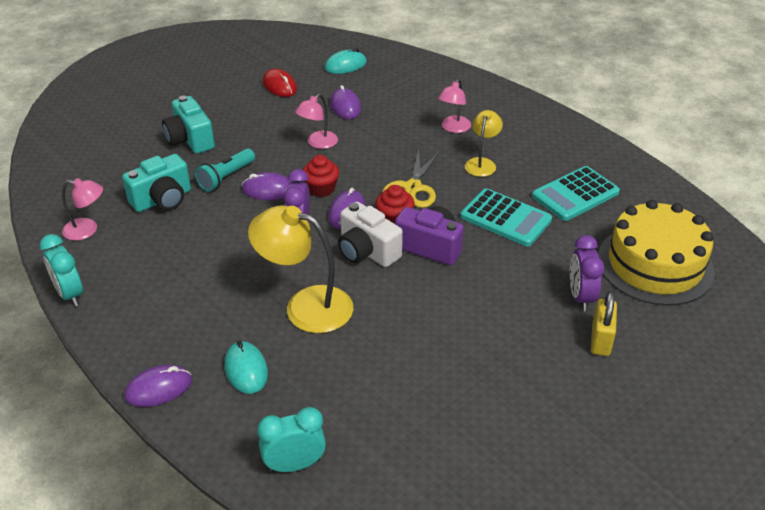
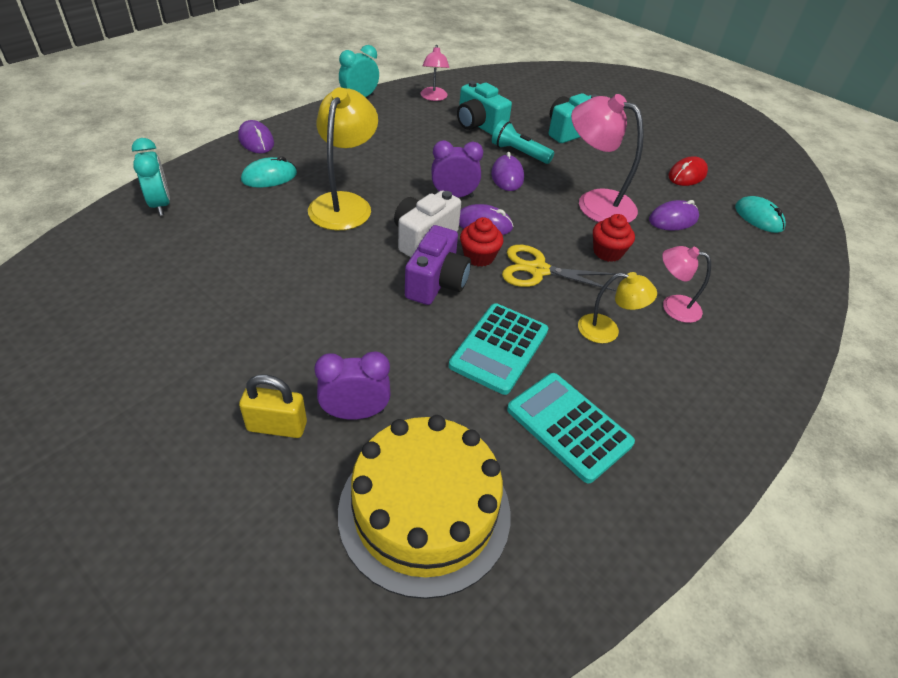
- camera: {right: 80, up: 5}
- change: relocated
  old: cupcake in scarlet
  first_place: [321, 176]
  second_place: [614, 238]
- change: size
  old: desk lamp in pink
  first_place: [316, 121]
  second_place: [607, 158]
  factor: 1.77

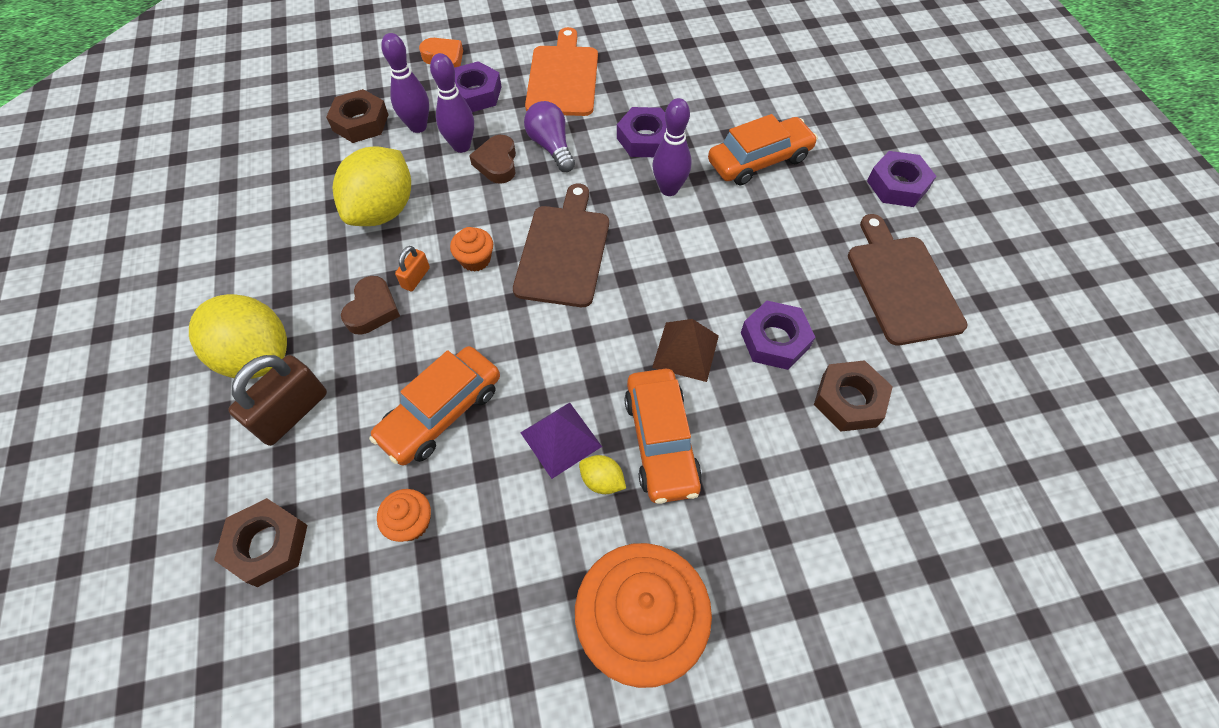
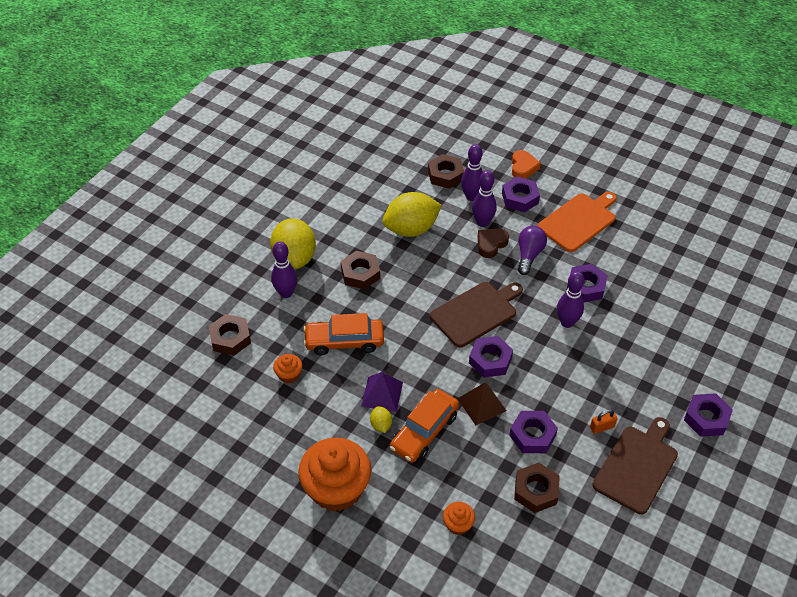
- camera: {right: 45, up: -10}
- change: missing
  old: automobile in bright orange
  first_place: [763, 150]
- change: appeared
  new: hexagon nut in purple
  second_place: [491, 357]
- change: relocated
  old: small lock in bright orange
  first_place: [412, 268]
  second_place: [604, 421]
- change: relocated
  old: cupcake in bright orange
  first_place: [471, 249]
  second_place: [459, 518]
- change: exchanged
  old: small lock in dark brown
  new: tenpin in purple
  first_place: [277, 400]
  second_place: [284, 270]
- change: exchanged
  old: heart in dark brown
  new: hexagon nut in dark brown
  first_place: [370, 305]
  second_place: [360, 270]

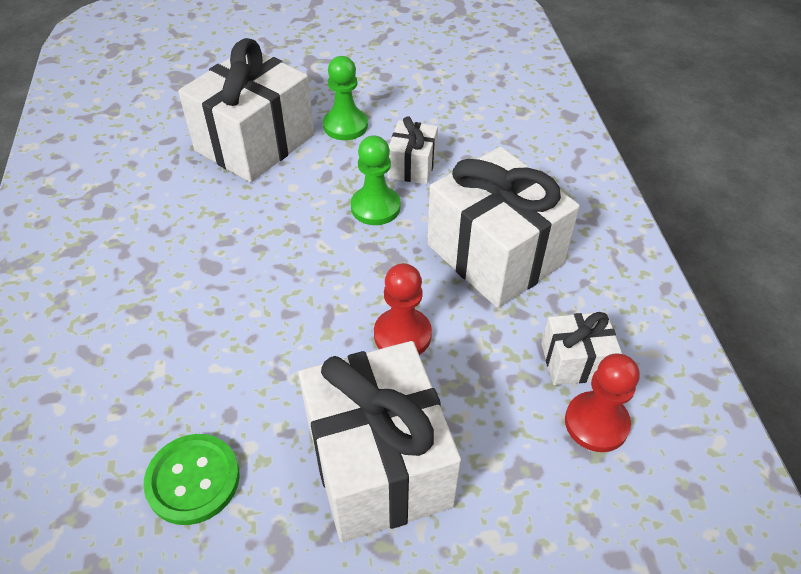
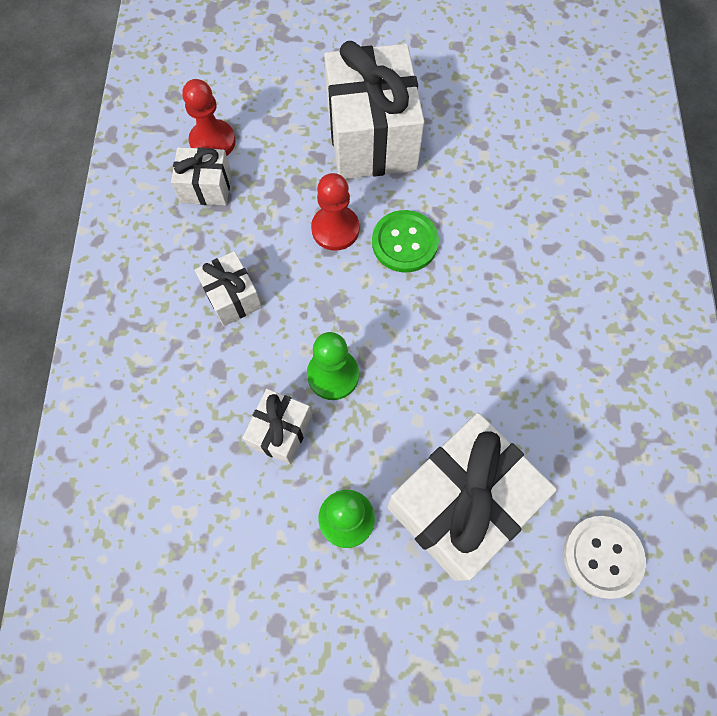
- camera: {right: -170, up: 20}
- change: appeared
  new: sewing button in pure white
  second_place: [604, 557]
- change: relocated
  old: sewing button in green
  first_place: [191, 479]
  second_place: [405, 241]
- change: size
  old: wrapped gift in pure white
  first_place: [503, 227]
  second_place: [228, 288]
  factor: 0.49

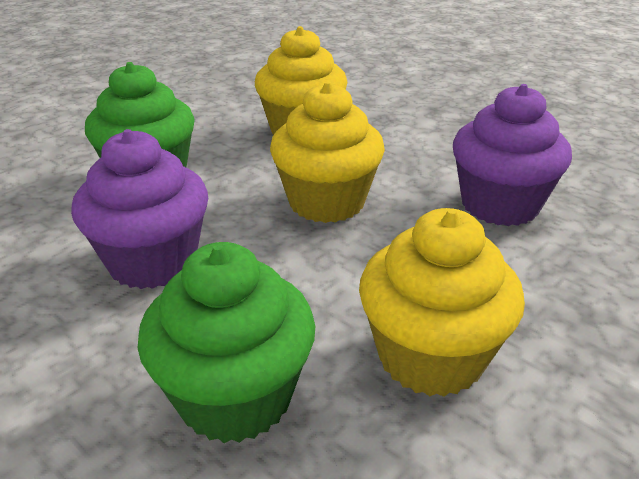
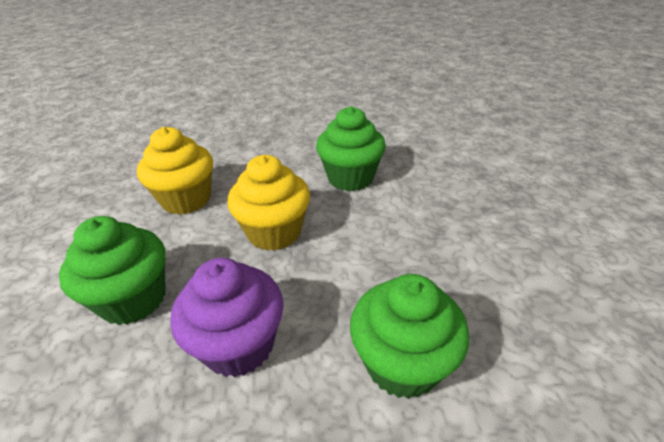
- camera: {right: -50, up: 5}
- change: missing
  old: cupcake in yellow
  first_place: [442, 302]
- change: colour
  old: cupcake in purple
  new: cupcake in green
  first_place: [512, 155]
  second_place: [351, 148]

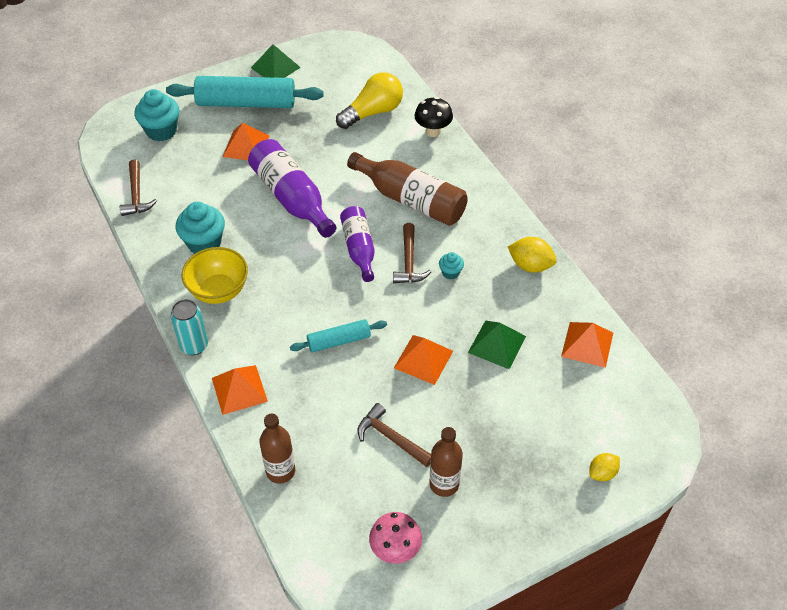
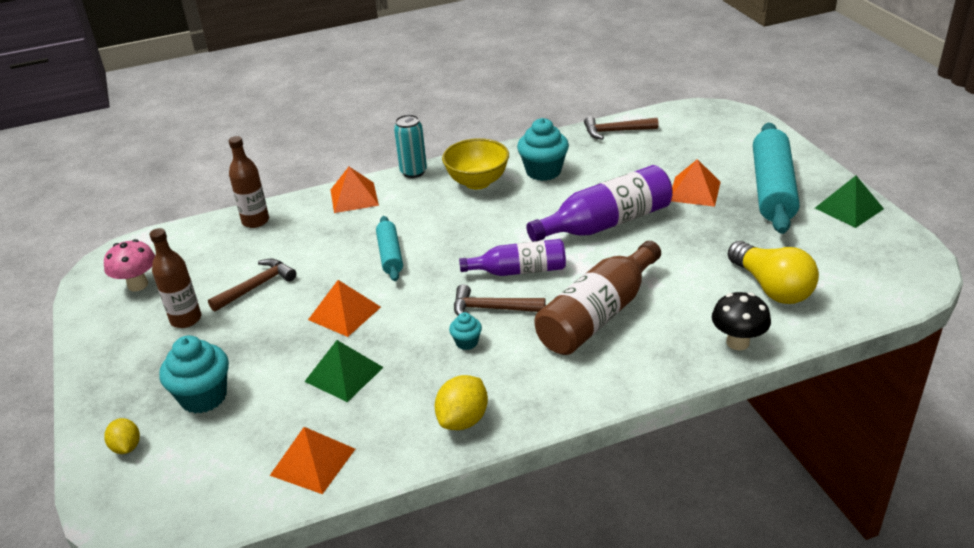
- camera: {right: 100, up: -15}
- change: relocated
  old: cupcake in aqua
  first_place: [156, 115]
  second_place: [194, 374]

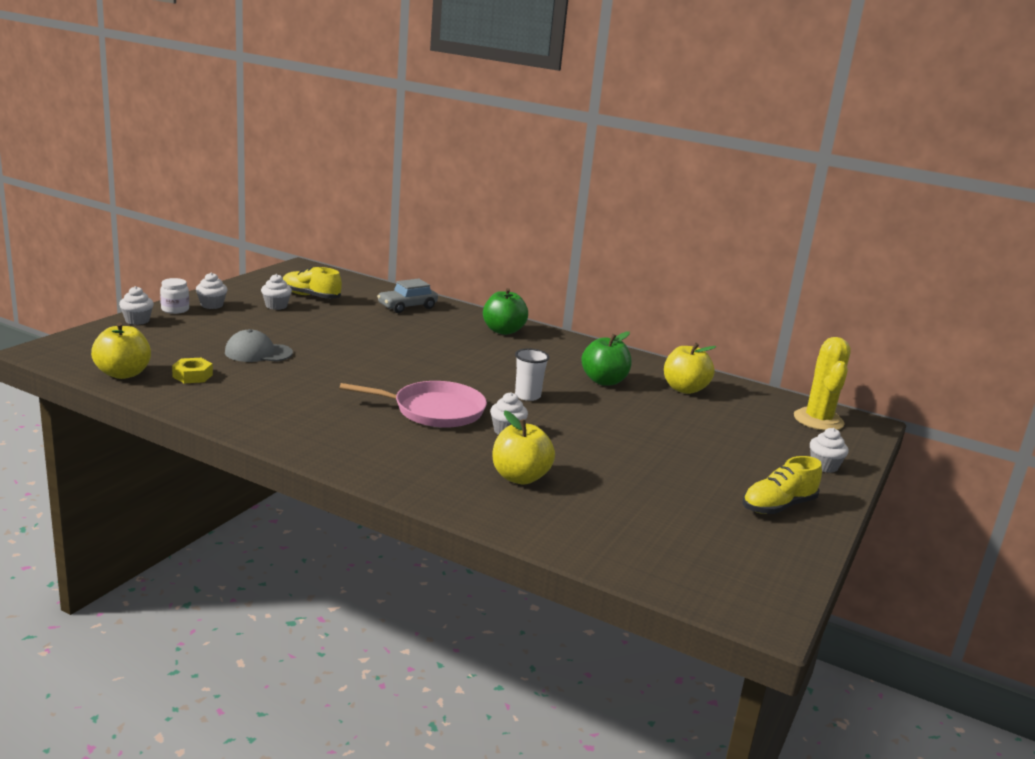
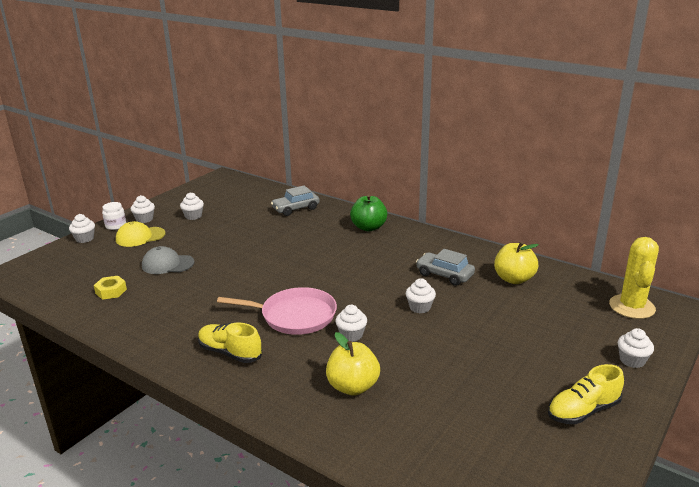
- camera: {right: 10, up: 5}
- change: missing
  old: toy apple in yellow
  first_place: [121, 351]
- change: missing
  old: beaker in pure white
  first_place: [532, 375]
- change: appeared
  new: cap in yellow
  second_place: [140, 234]
- change: appeared
  new: cupcake in pure white
  second_place: [421, 295]
- change: relocated
  old: lace-up shoe in yellow
  first_place: [312, 283]
  second_place: [230, 342]
- change: exchanged
  old: toy apple in green
  new: automobile in grey
  first_place: [606, 358]
  second_place: [445, 267]

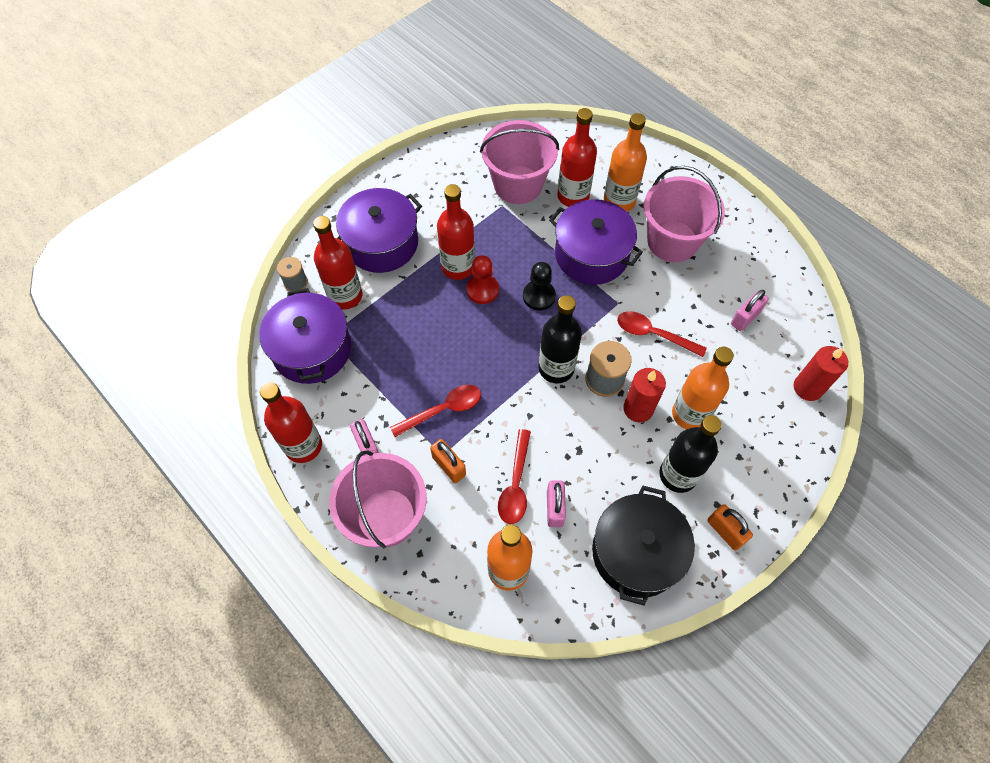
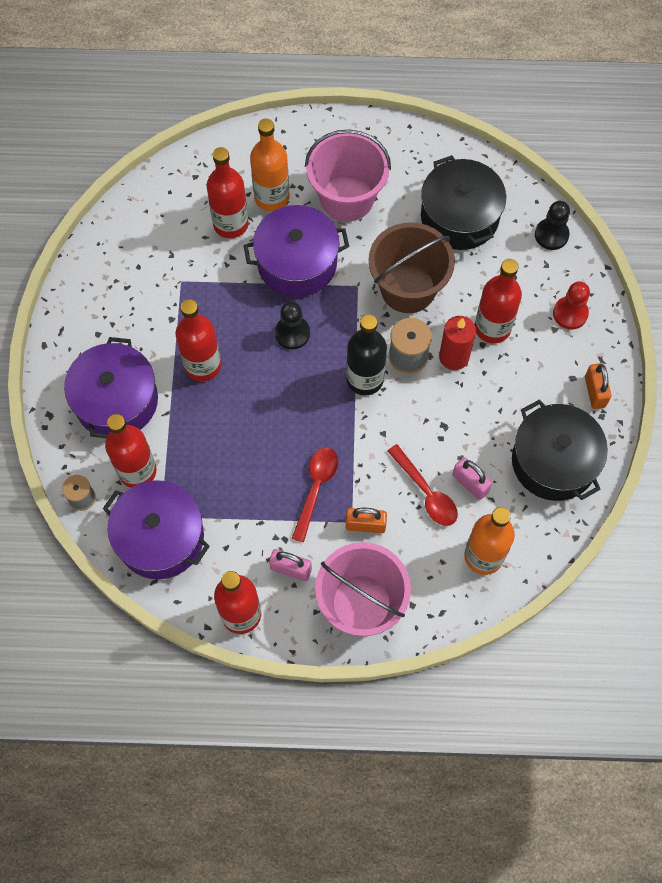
- camera: {right: -45, up: 5}
- change: missing
  old: bucket in pink
  first_place: [519, 162]
- change: missing
  old: flask in jet-black
  first_place: [690, 454]
- change: relocated
  old: game pawn in scarlet
  first_place: [482, 279]
  second_place: [571, 305]
- change: exchanged
  old: teaspoon in scarlet
  new: bucket in dark brown
  first_place: [662, 334]
  second_place: [412, 267]
- change: exchanged
  old: small lock in pink
  new: stockpot in jet-black
  first_place: [750, 310]
  second_place: [463, 202]
- change: exchanged
  old: wax candle in scarlet
  new: game pawn in jet-black
  first_place: [821, 373]
  second_place: [552, 225]
- change: colour
  old: flask in bright orange
  new: flask in scarlet
  first_place: [703, 388]
  second_place: [498, 301]
- change: spun
  old: small lock in bright orange
  first_place: [730, 527]
  second_place: [598, 386]
  degrees: 75

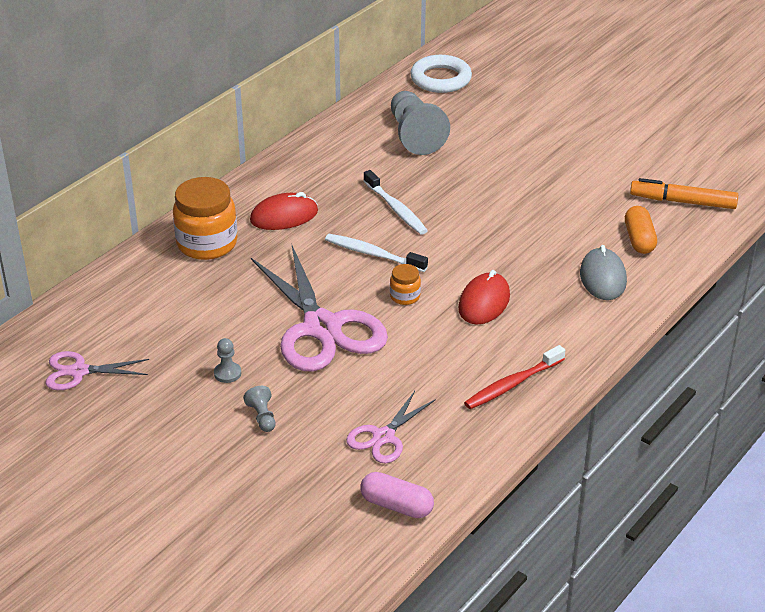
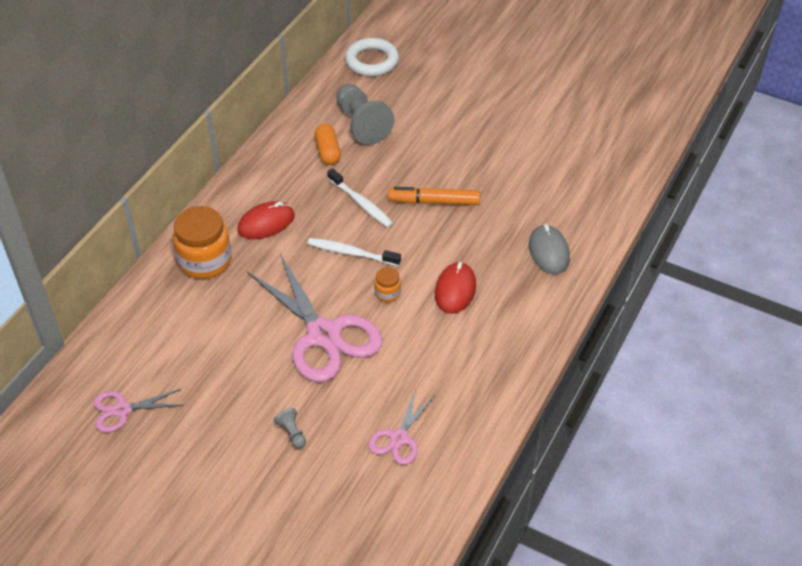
- camera: {right: -10, up: 10}
- change: missing
  old: game pawn in grey
  first_place: [227, 360]
- change: missing
  old: capsule in pink
  first_place: [397, 495]
- change: missing
  old: dental brush in scarlet
  first_place: [514, 377]
- change: relocated
  old: capsule in bright orange
  first_place: [641, 230]
  second_place: [328, 144]
- change: relocated
  old: marker in bright orange
  first_place: [684, 193]
  second_place: [434, 196]

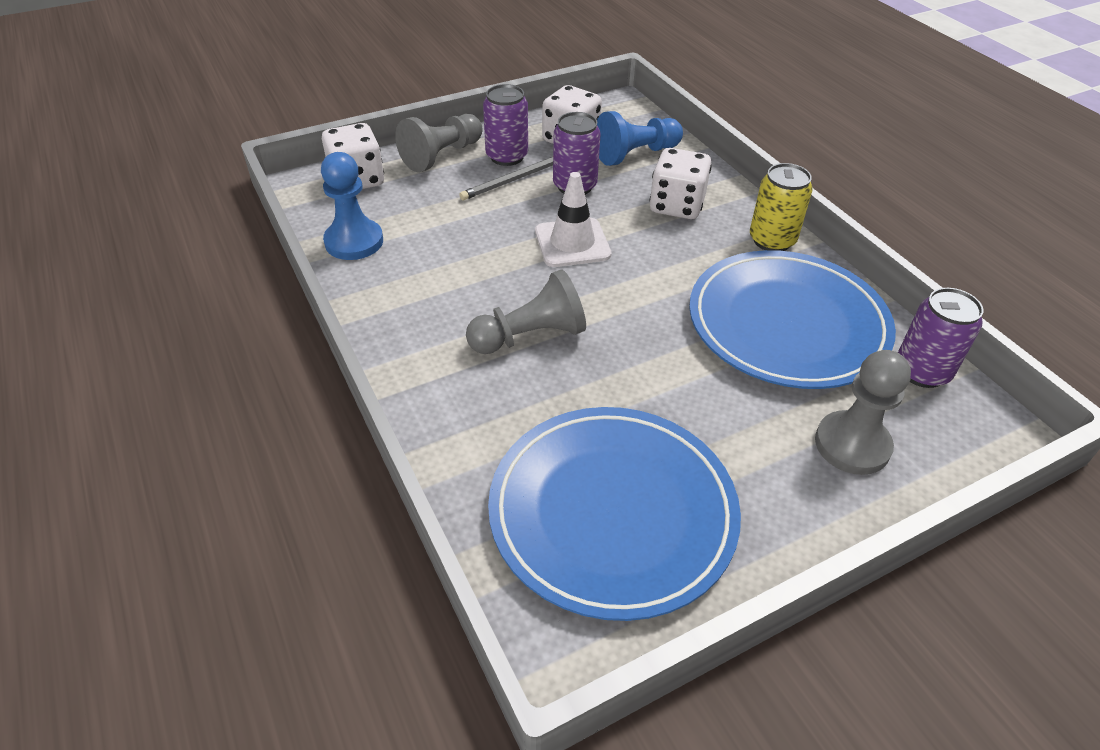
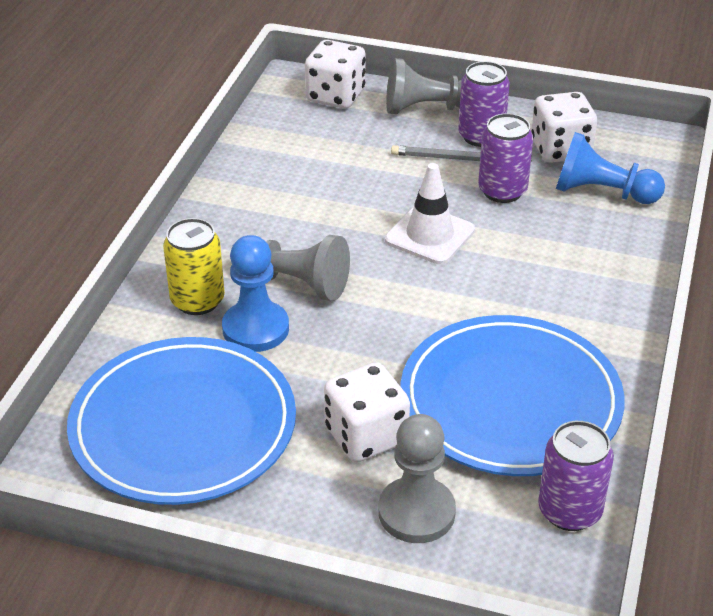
- camera: {right: 45, up: -5}
- change: relocated
  old: game pawn in royal blue
  first_place: [352, 206]
  second_place: [255, 293]
- change: relocated
  old: game die in pure white
  first_place: [681, 183]
  second_place: [367, 412]
- change: relocated
  old: can in yellow
  first_place: [781, 207]
  second_place: [194, 266]

